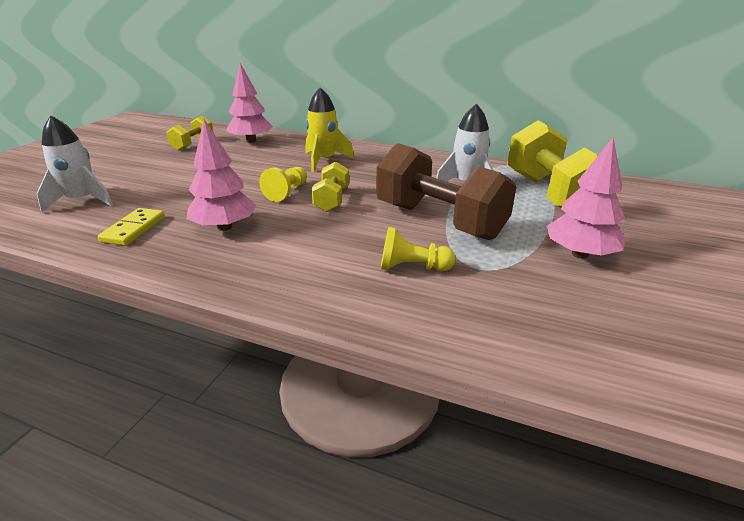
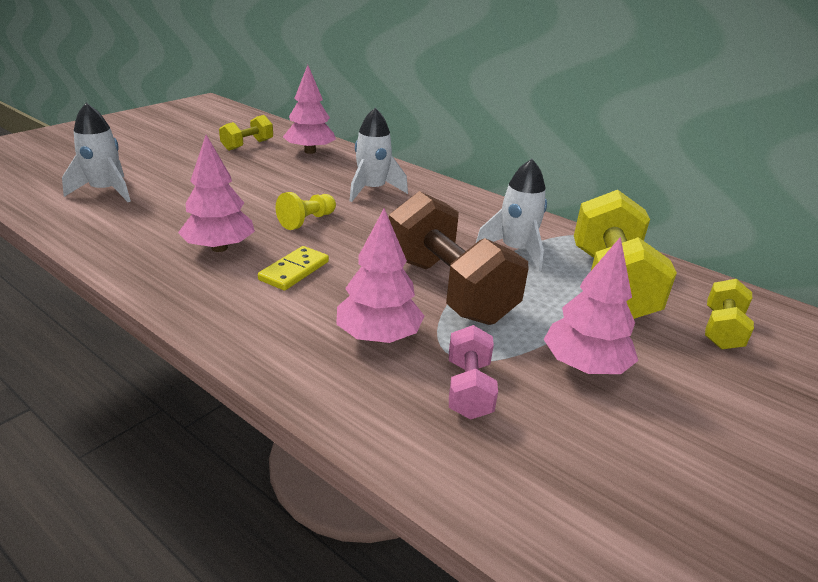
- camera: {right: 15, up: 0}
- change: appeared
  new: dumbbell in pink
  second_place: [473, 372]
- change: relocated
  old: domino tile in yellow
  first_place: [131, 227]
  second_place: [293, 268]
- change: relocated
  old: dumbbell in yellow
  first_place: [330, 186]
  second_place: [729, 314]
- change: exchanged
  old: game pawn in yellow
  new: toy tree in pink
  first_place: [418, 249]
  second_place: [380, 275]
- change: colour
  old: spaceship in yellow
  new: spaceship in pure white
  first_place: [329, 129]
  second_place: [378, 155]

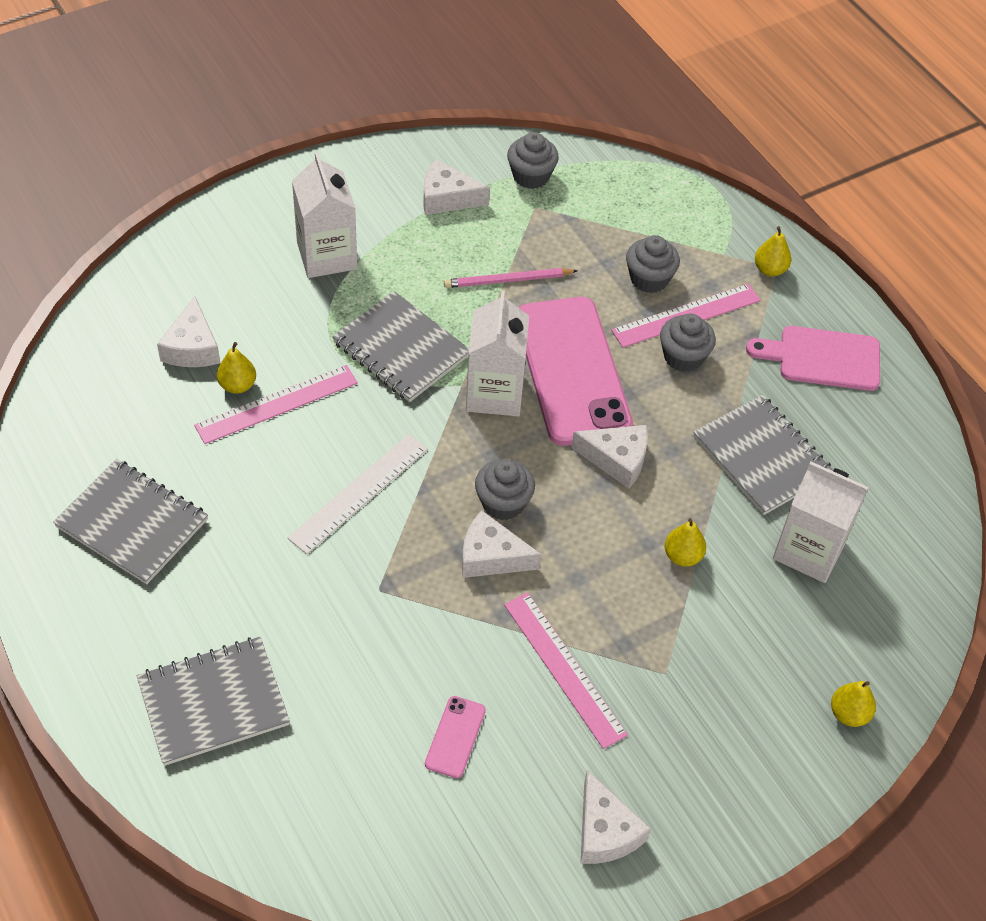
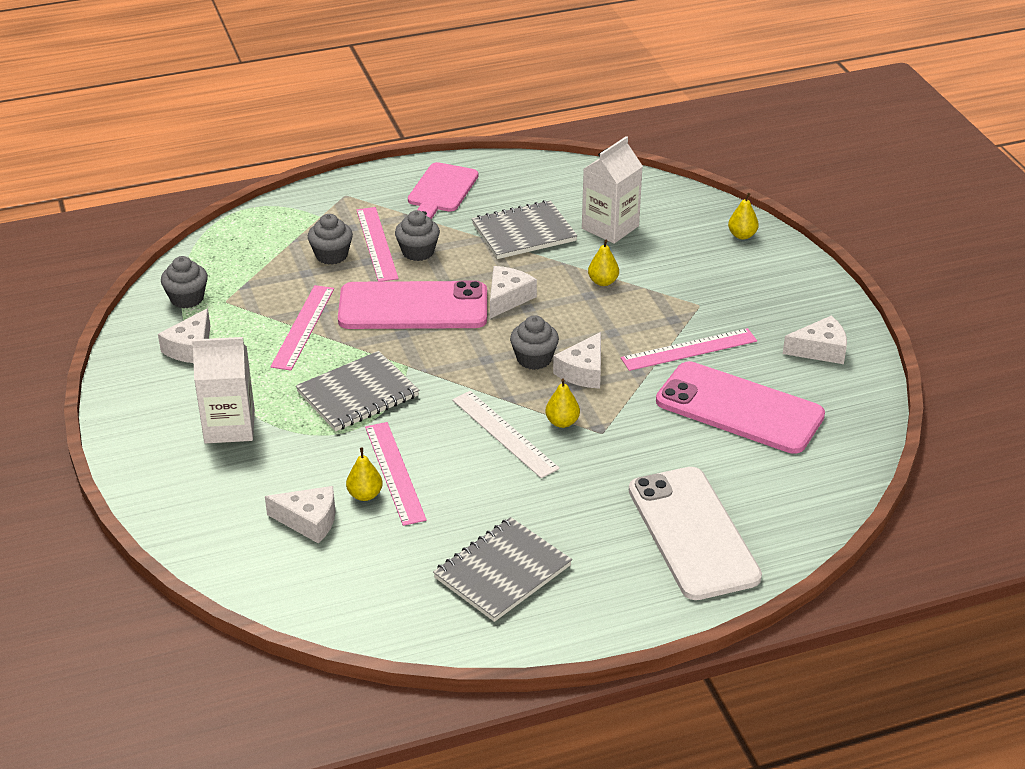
- camera: {right: -75, up: -15}
- change: missing
  old: milk carton in pure white
  first_place: [497, 353]
- change: relocated
  old: pear in yellow
  first_place: [773, 251]
  second_place: [562, 403]
- change: exchanged
  old: exercise book in grey
  new: smartphone in pure white
  first_place: [213, 701]
  second_place: [695, 533]
- change: exchanged
  old: wooden pencil in pink
  new: straightedge in pink
  first_place: [511, 278]
  second_place: [302, 328]
- change: size
  old: smartphone in pink
  first_place: [455, 737]
  second_place: [740, 407]
  factor: 2.49

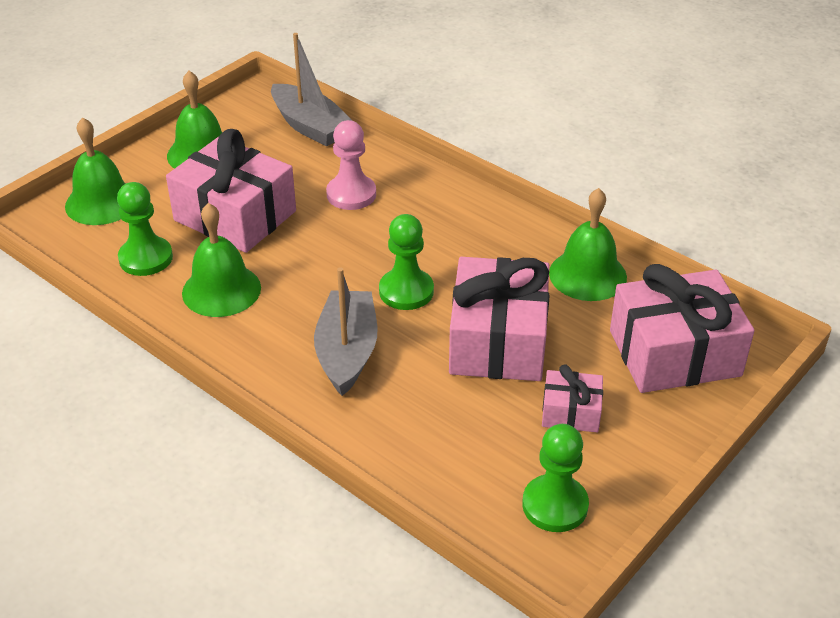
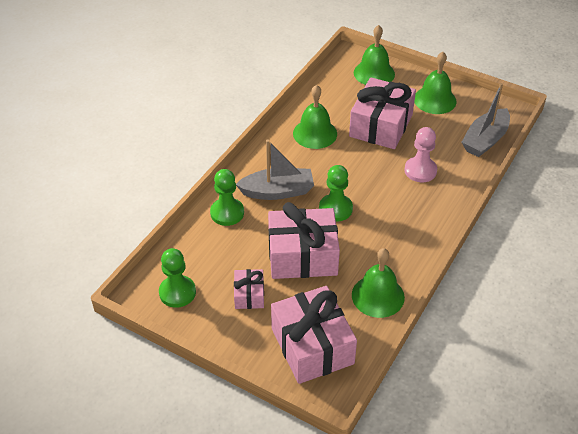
- camera: {right: 80, up: 5}
- change: relocated
  old: game pawn in green
  first_place: [145, 229]
  second_place: [227, 197]

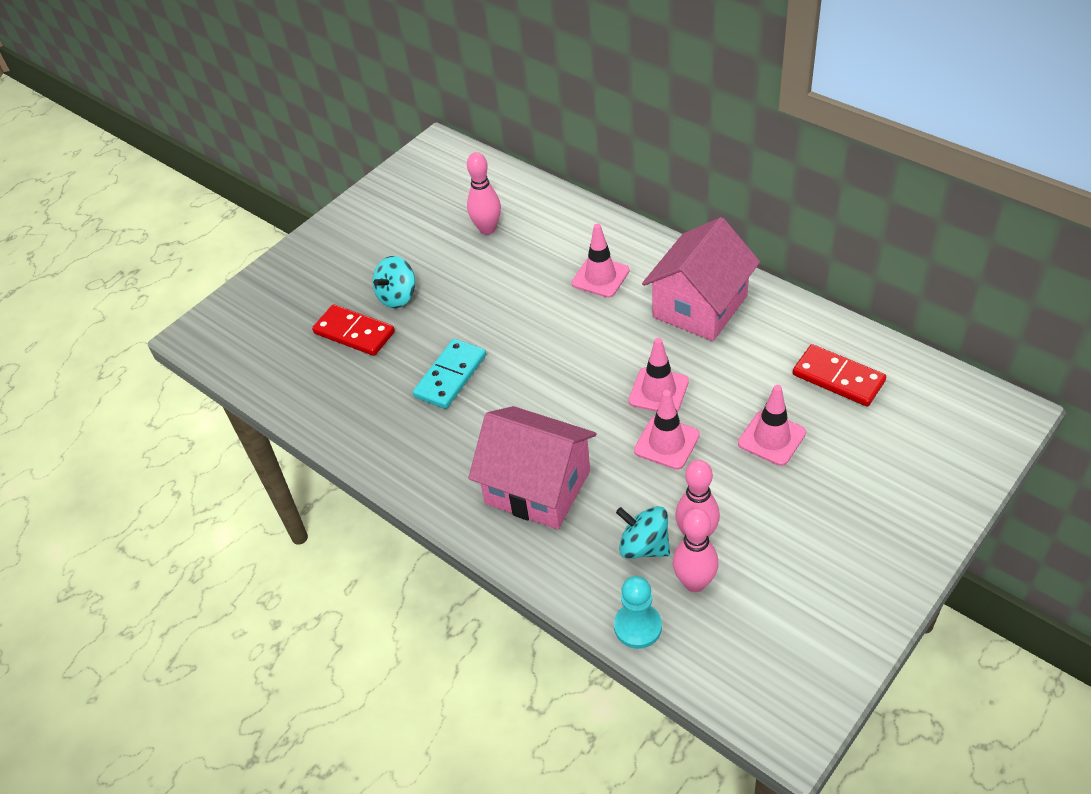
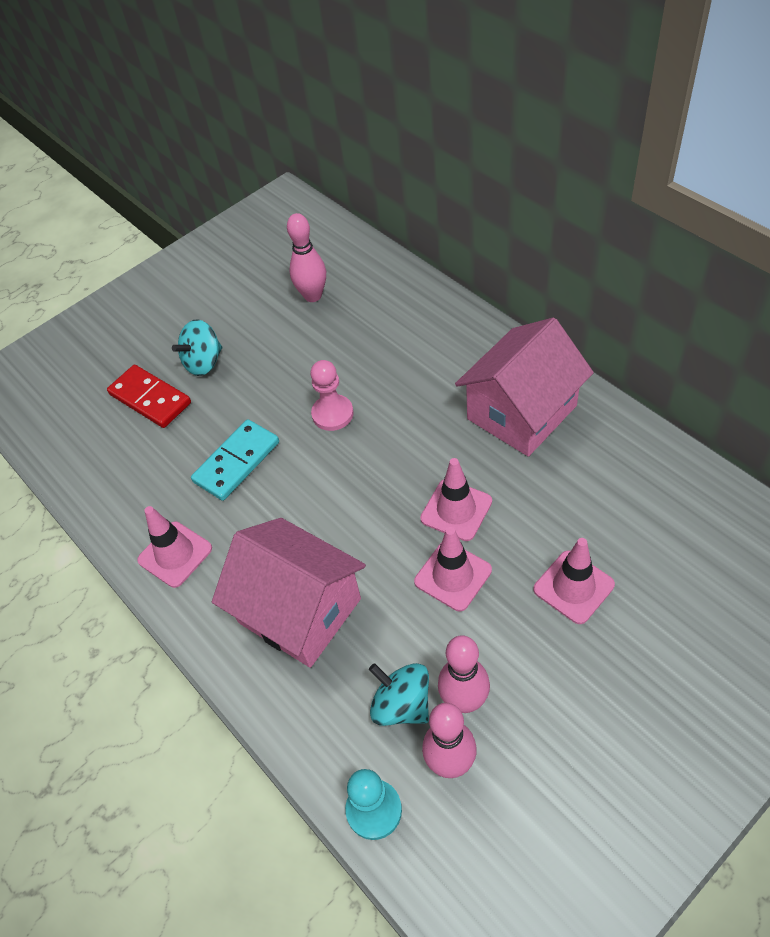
- camera: {right: 10, up: 5}
- change: missing
  old: domino tile in scarlet
  first_place: [839, 375]
- change: appeared
  new: game pawn in pink
  second_place: [332, 395]
- change: relocated
  old: traffic cone in pink
  first_place: [600, 261]
  second_place: [174, 547]

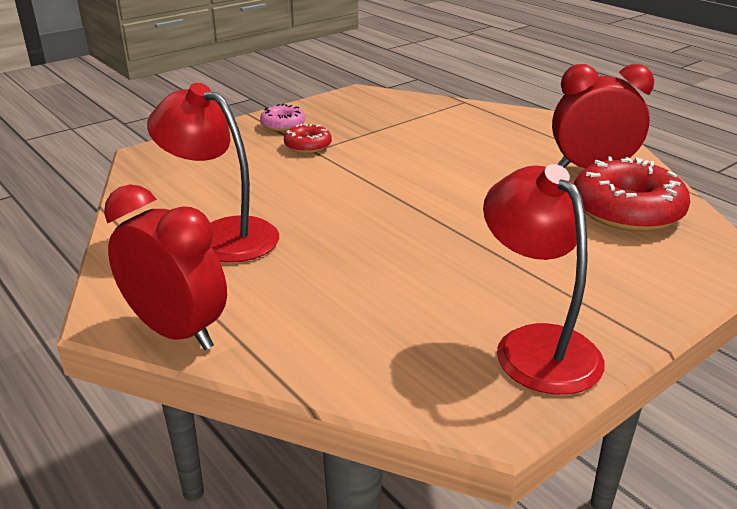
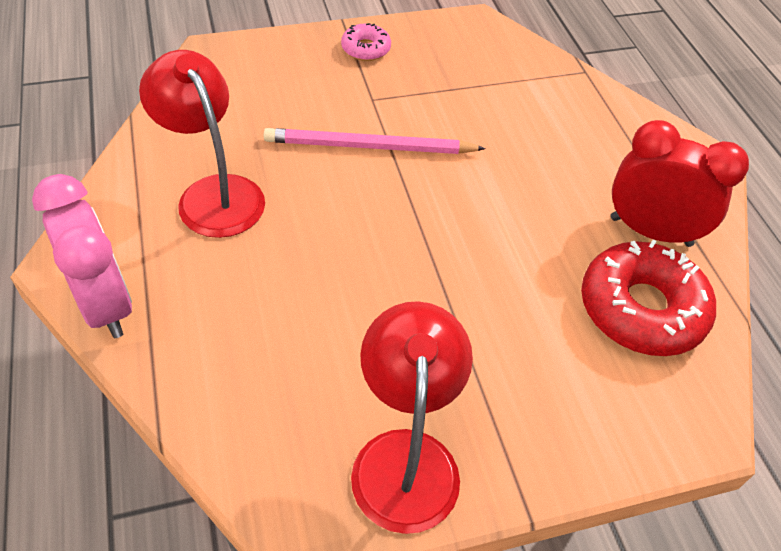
- camera: {right: 20, up: 20}
- change: missing
  old: donut in scarlet
  first_place: [308, 138]
- change: appeared
  new: wooden pencil in pink
  second_place: [375, 141]
- change: colour
  old: clock in scarlet
  new: clock in pink
  first_place: [165, 267]
  second_place: [82, 256]

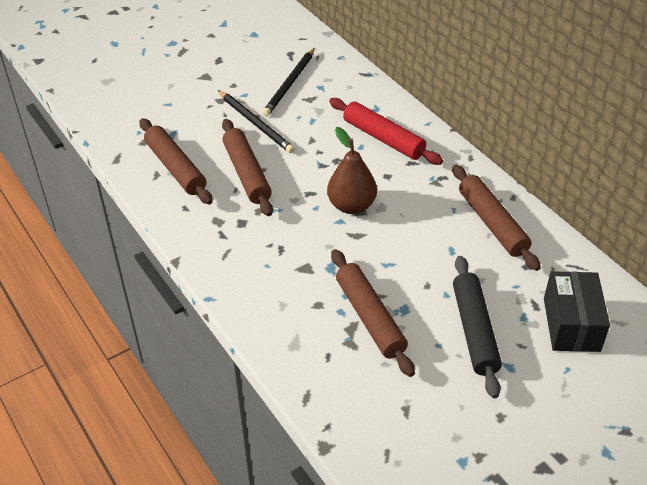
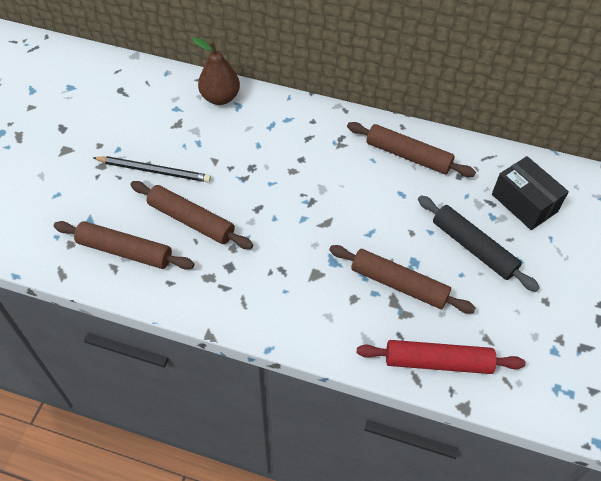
- camera: {right: -40, up: 10}
- change: missing
  old: wooden pencil in jet-black
  first_place: [288, 82]
- change: relocated
  old: pear in dark brown
  first_place: [352, 170]
  second_place: [216, 71]
- change: relocated
  old: rolling pin in scarlet
  first_place: [386, 131]
  second_place: [441, 357]

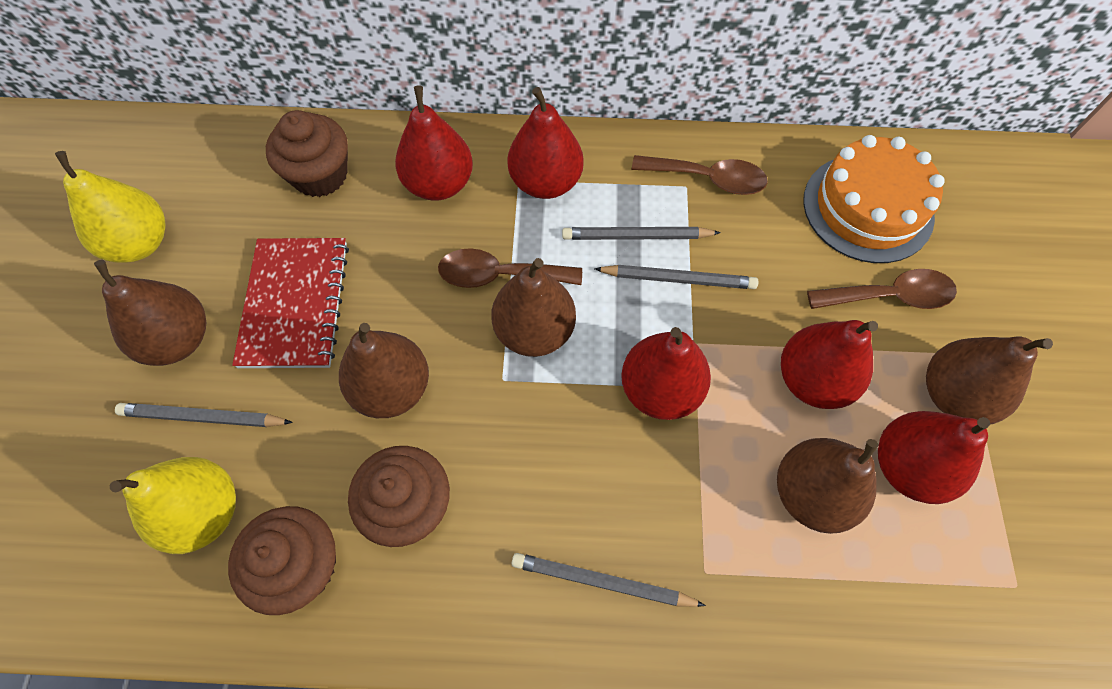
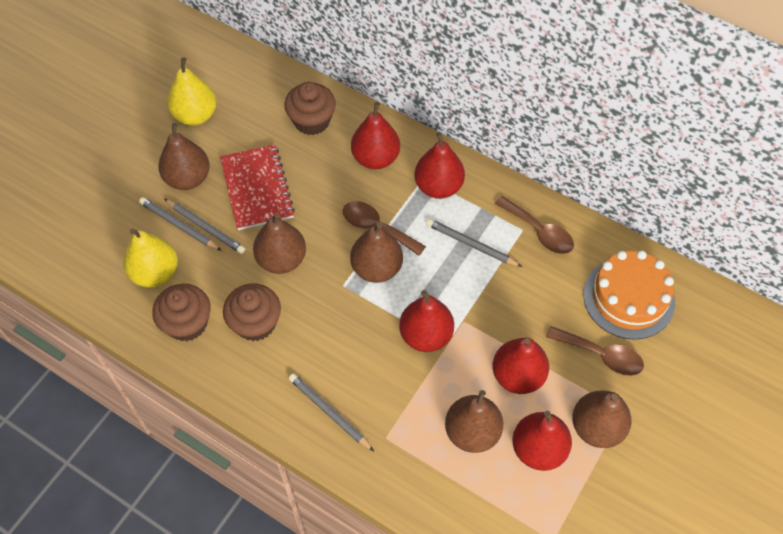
- camera: {right: 30, up: -5}
- change: relocated
  old: wooden pencil in grey
  first_place: [676, 277]
  second_place: [205, 226]
- change: spun
  old: exercise book in scarlet
  first_place: [290, 303]
  second_place: [257, 187]
  degrees: -45

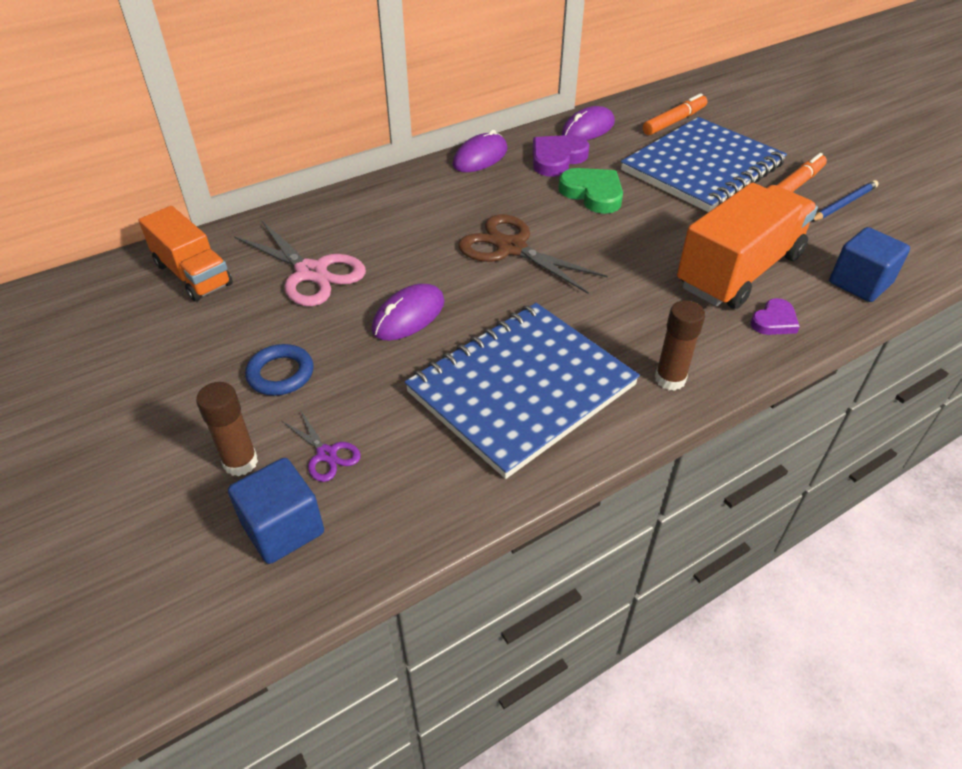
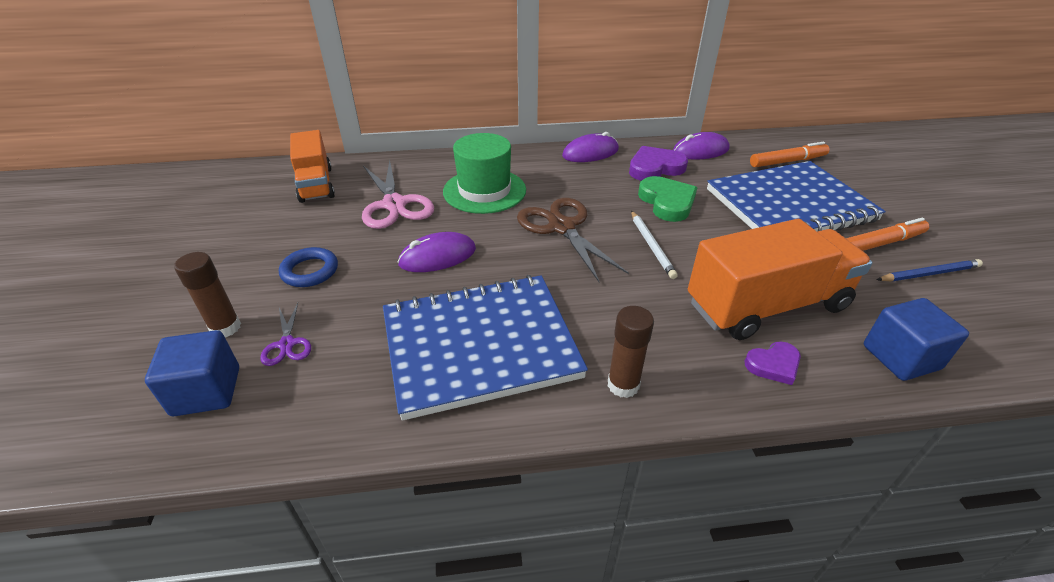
- camera: {right: 25, up: -5}
- change: appeared
  new: top hat in green
  second_place: [484, 173]
- change: appeared
  new: wooden pencil in pure white
  second_place: [654, 245]

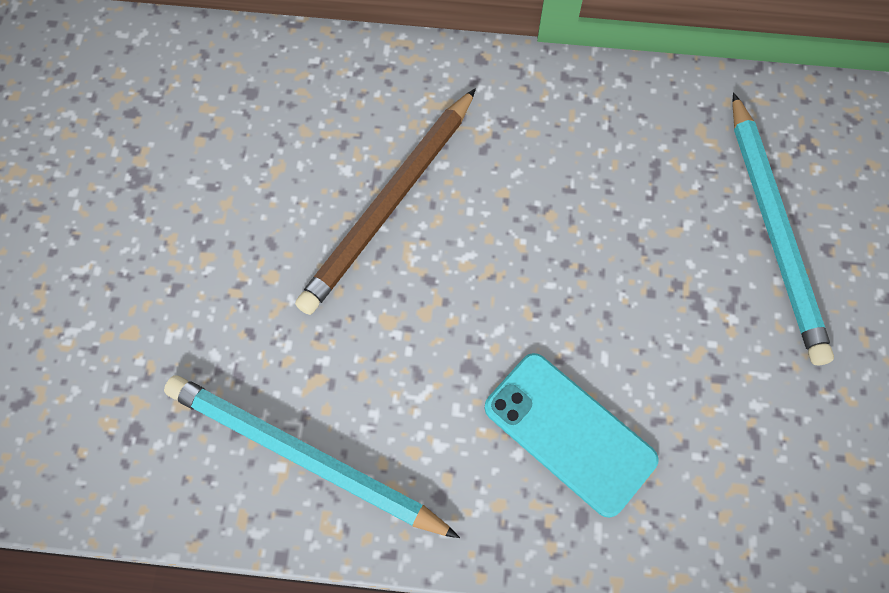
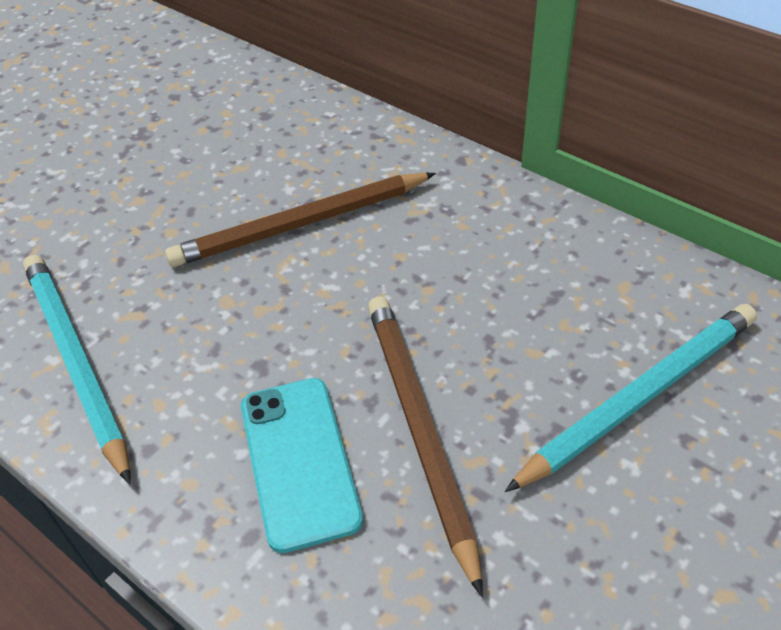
- camera: {right: 35, up: -20}
- change: appeared
  new: wooden pencil in dark brown
  second_place: [425, 446]
- change: spun
  old: wooden pencil in aqua
  first_place: [783, 228]
  second_place: [631, 398]
  degrees: -150

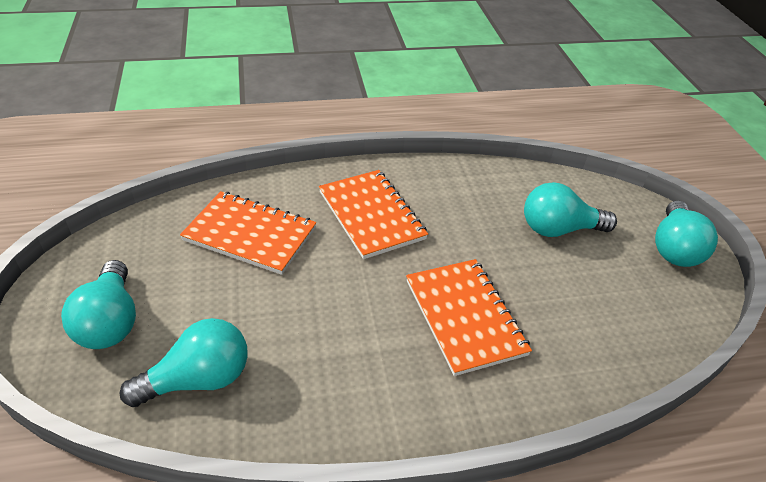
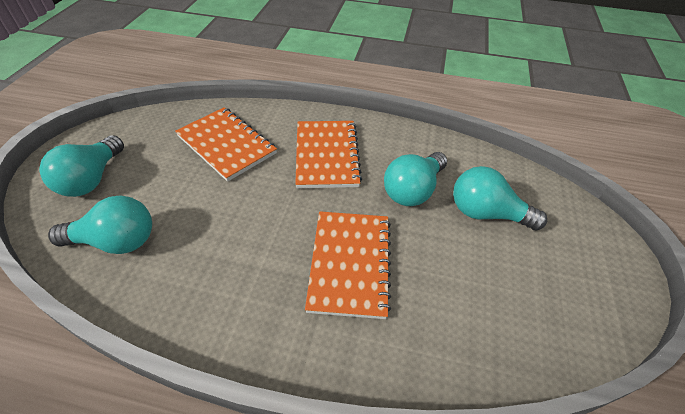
- camera: {right: 25, up: 5}
- change: relocated
  old: lightbulb in aqua
  first_place: [686, 234]
  second_place: [415, 179]

